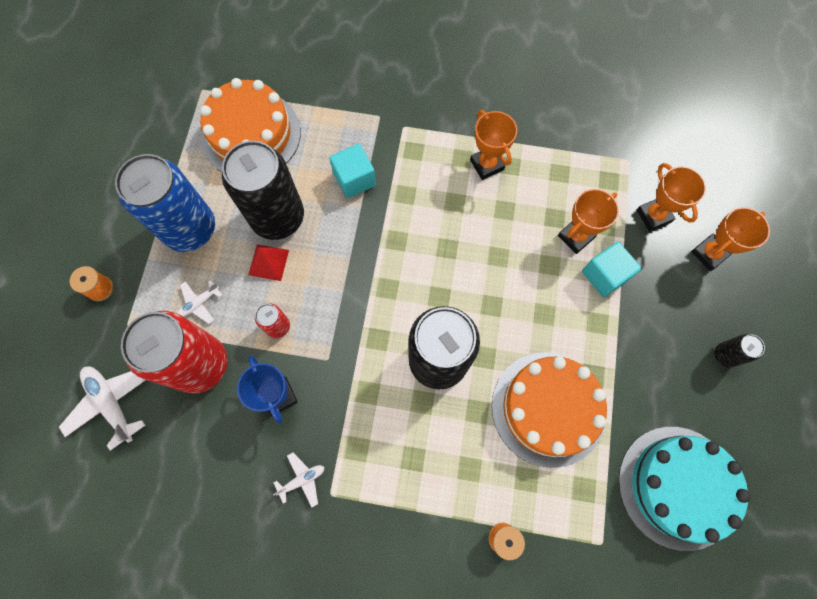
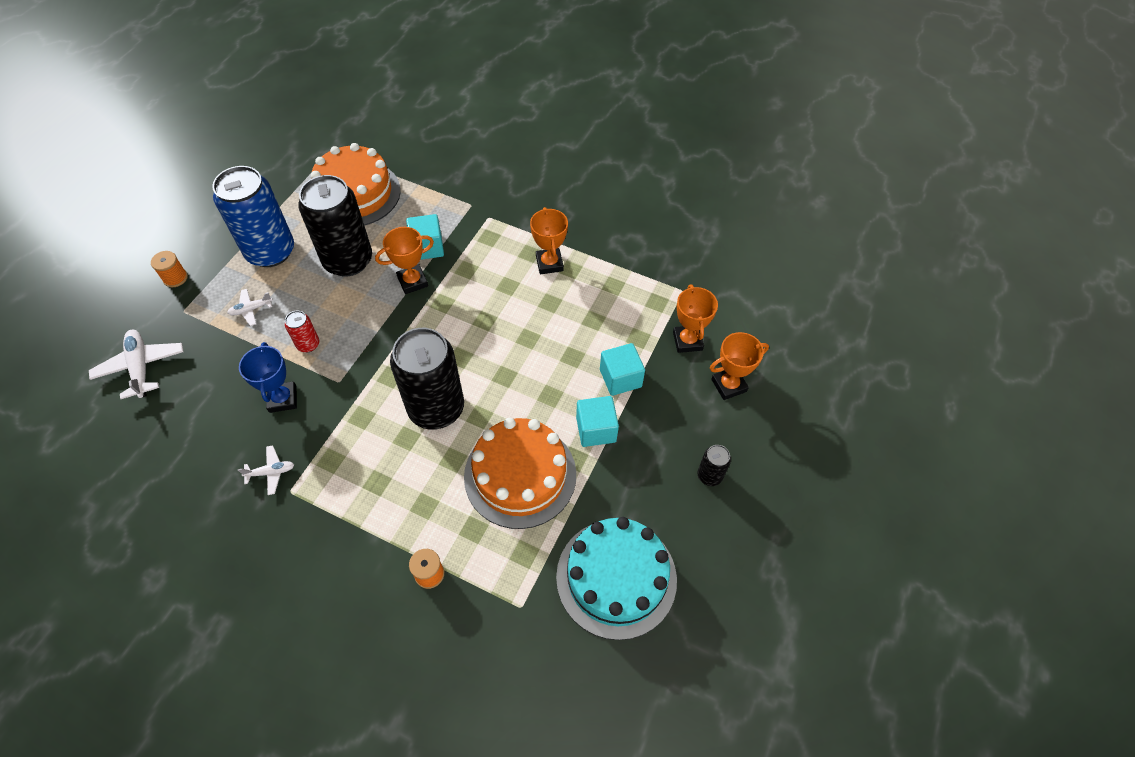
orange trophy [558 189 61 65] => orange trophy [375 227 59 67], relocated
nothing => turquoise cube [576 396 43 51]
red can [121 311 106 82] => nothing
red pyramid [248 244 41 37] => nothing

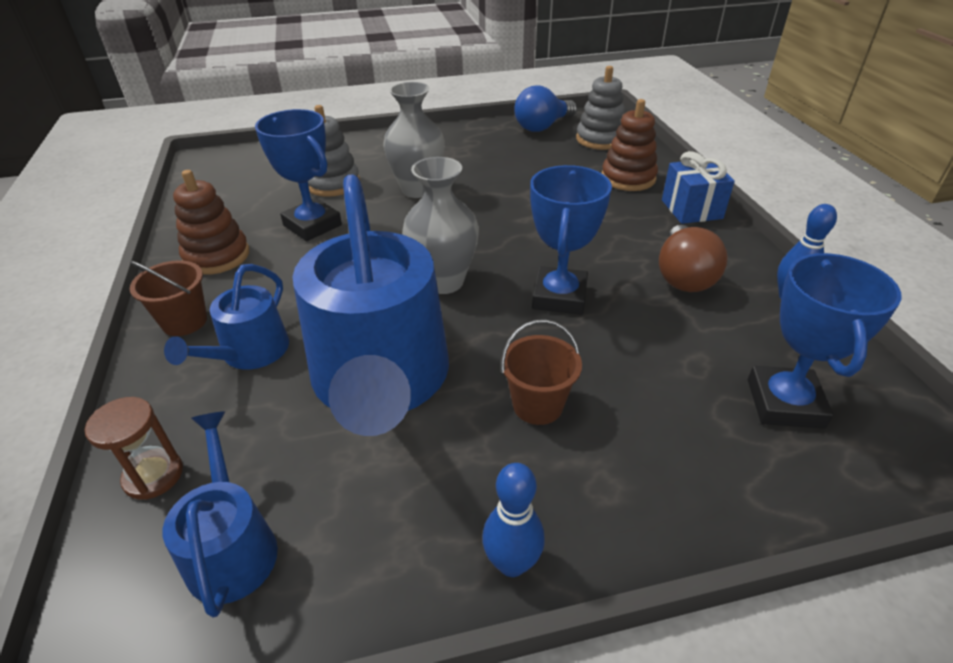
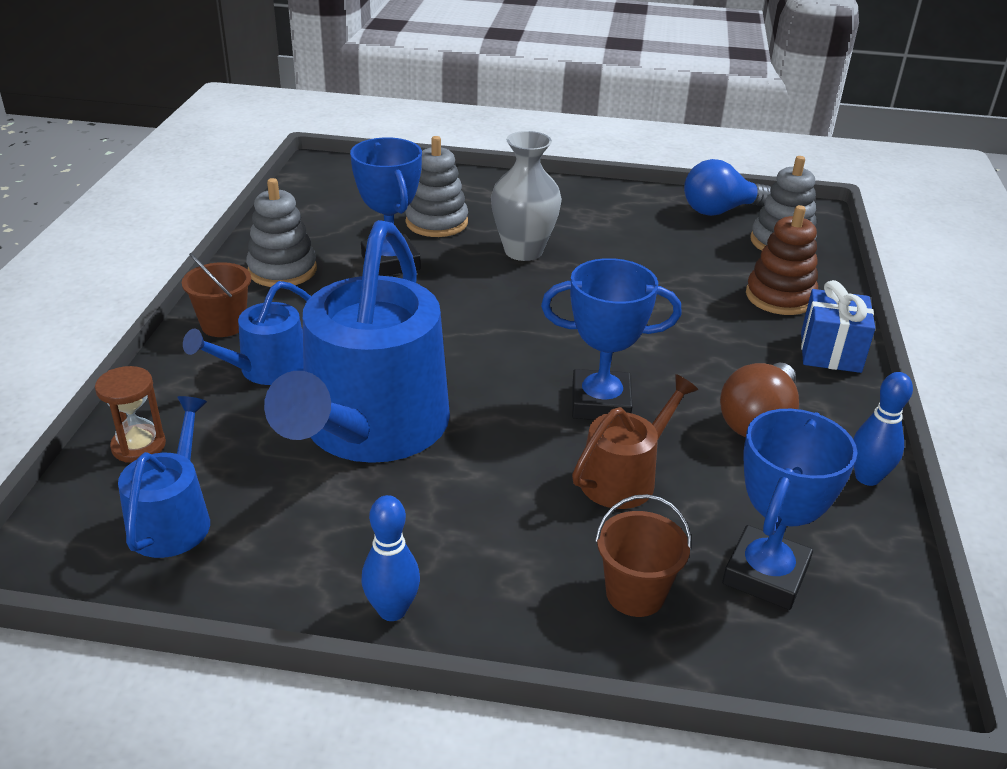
brown stacking toy [173 170 76 105] => grey stacking toy [246 178 71 109]
blue trophy [530 165 82 150] => blue trophy [541 258 141 162], 60 degrees clockwise
nothing => brown watering can [572 374 126 135]
brown bucket [501 319 81 106] => brown bucket [595 494 97 123], relocated
grey vase [402 157 77 137] => nothing

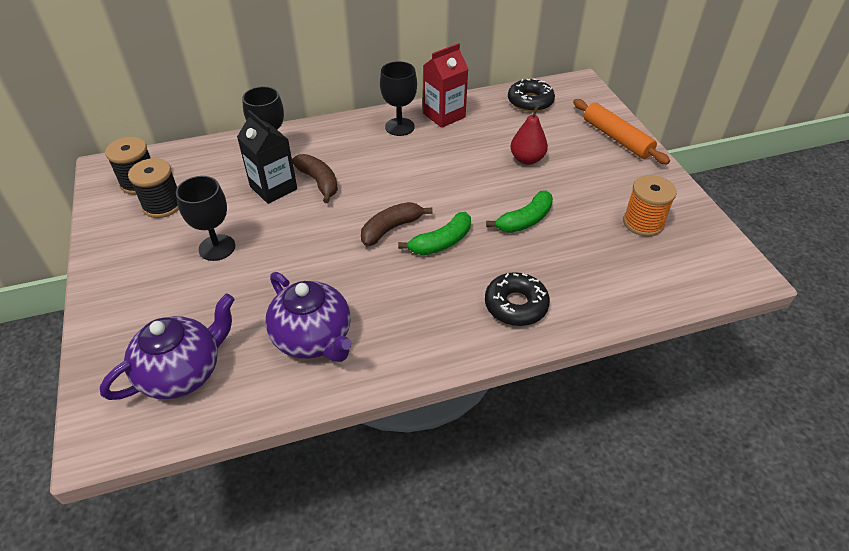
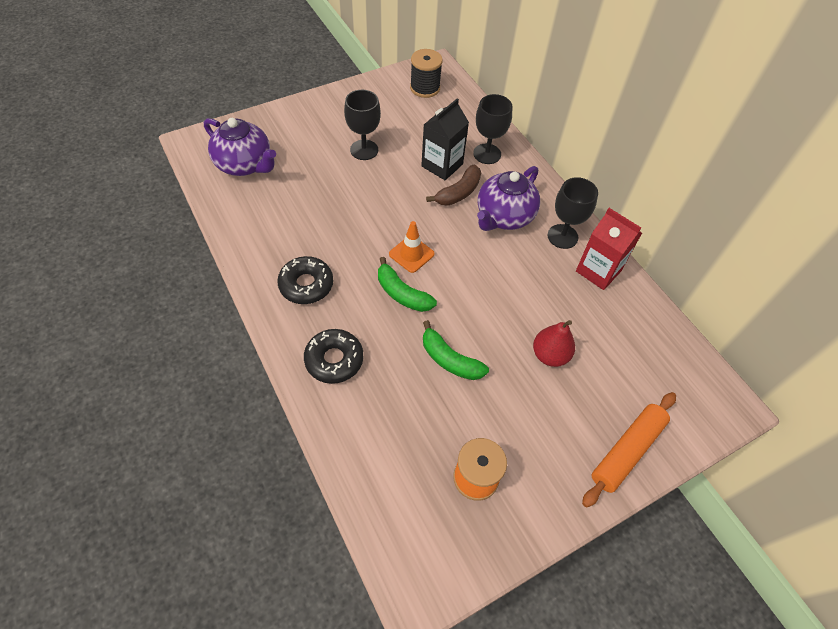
black donut [508 78 47 34] => black donut [277 256 56 48], relocated
brown banana [361 202 71 44] => orange traffic cone [389 221 46 52]
purple teapot [265 272 87 90] => purple teapot [477 166 63 65], relocated
black spool [128 158 51 60] => nothing

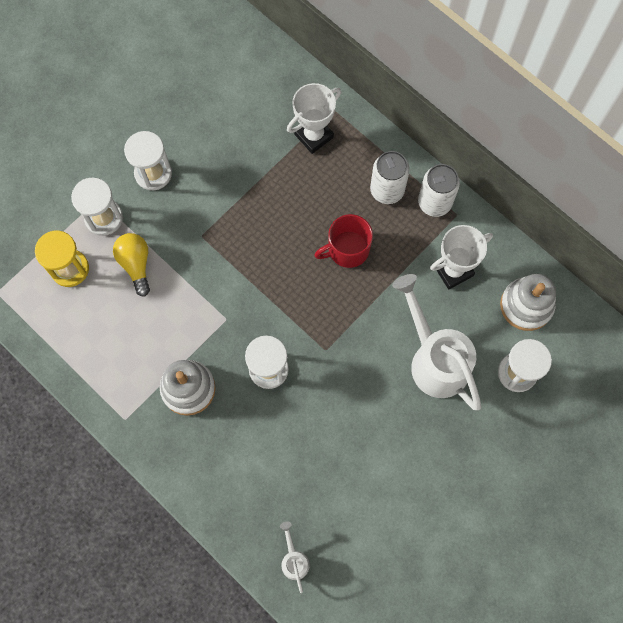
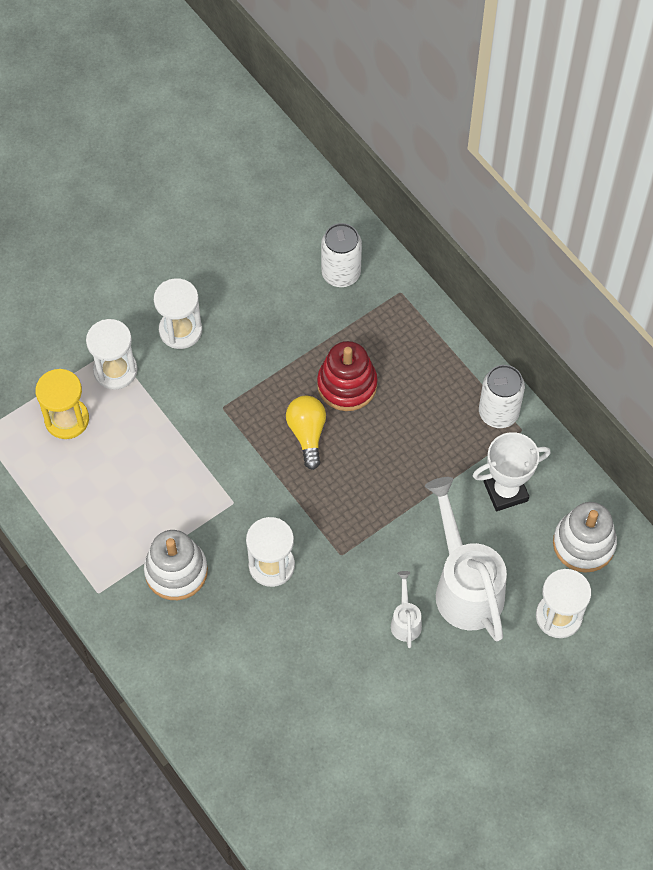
yellow light bulb [113 233 37 64] => yellow light bulb [286 396 40 74], relocated
nothing => red stacking toy [317 341 61 70]
white can [370 151 40 53] => white can [321 223 41 64], relocated
white watering can [280 522 30 71] => white watering can [391 571 31 77], relocated
white trophy [287 83 54 71] => nothing
red mug [314 214 59 54] => nothing

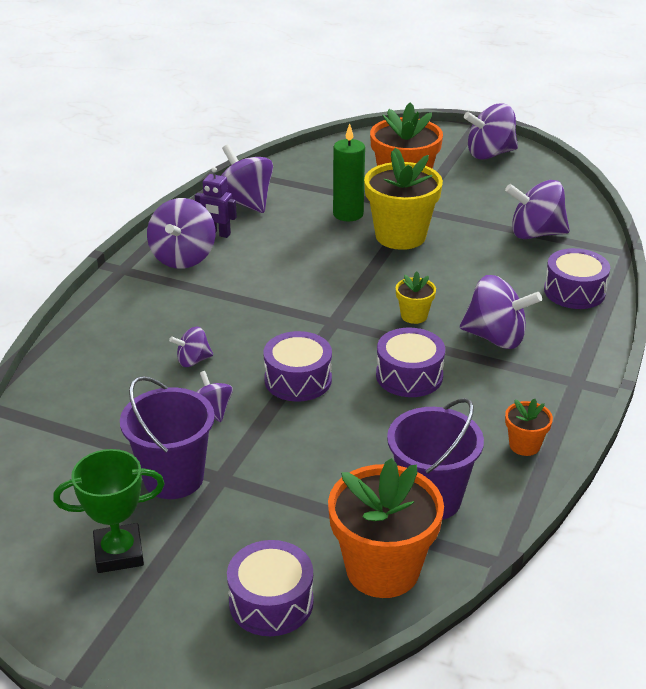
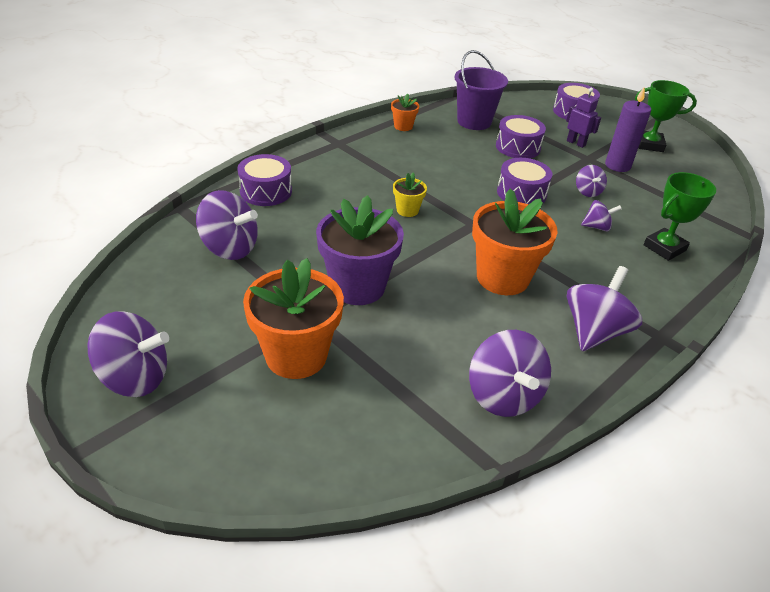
yellow flower pot [364 148 79 102] => purple flower pot [316 195 88 110]
orange flower pot [328 458 116 140] => orange flower pot [472 188 86 107], relocated
purple drum [376 327 69 70] => purple drum [496 115 50 43], relocated
purple robot [195 167 42 71] => purple robot [566 88 35 60], relocated
purple bucket [120 376 95 123] => purple candle [605 86 46 86]
nothing => green trophy [644 172 72 89]
green candle [333 124 32 97] => nothing
purple spinning top [460 275 82 74] => nothing

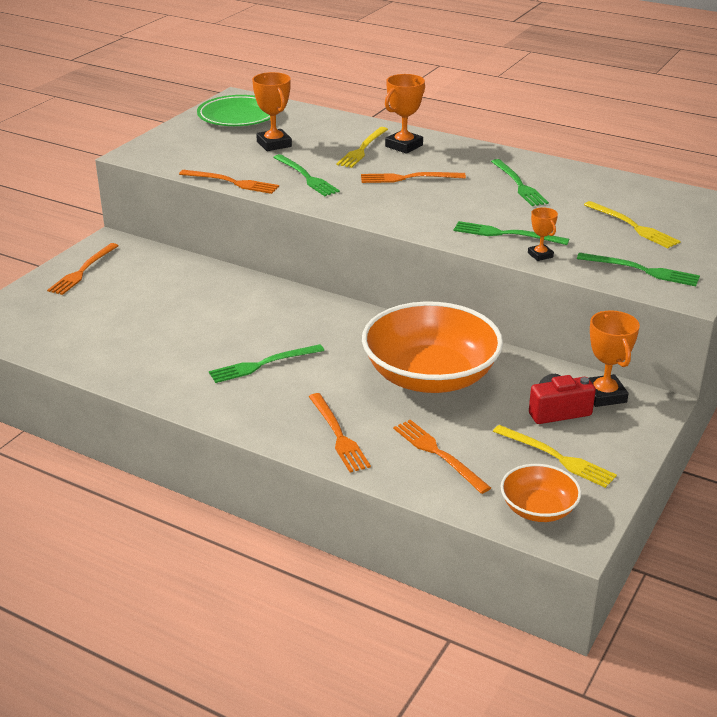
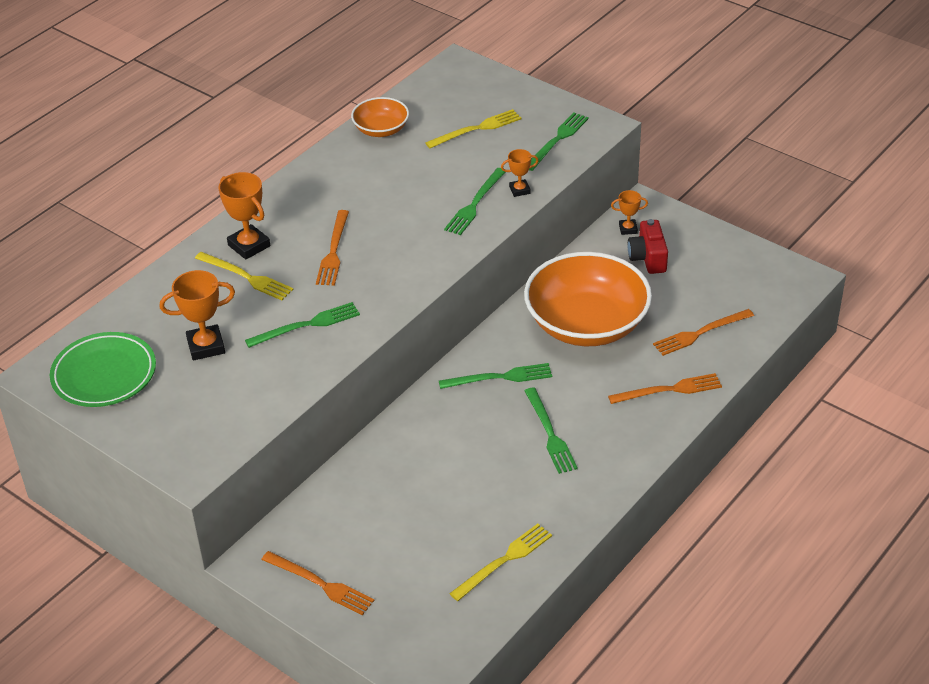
orange bowl [500 464 81 58] => orange bowl [351 97 58 40], relocated
green fork [491 159 58 47] => green fork [439 363 113 26], relocated
yellow fork [493 425 124 63] => yellow fork [449 524 103 77], relocated
orange trophy [589 310 51 97] => orange trophy [611 190 37 45], x0.57
orange fork [179 170 100 24] => nothing

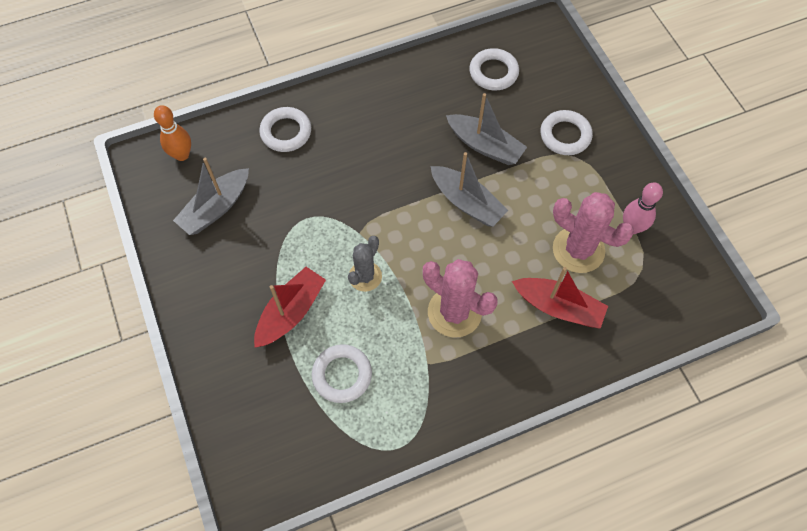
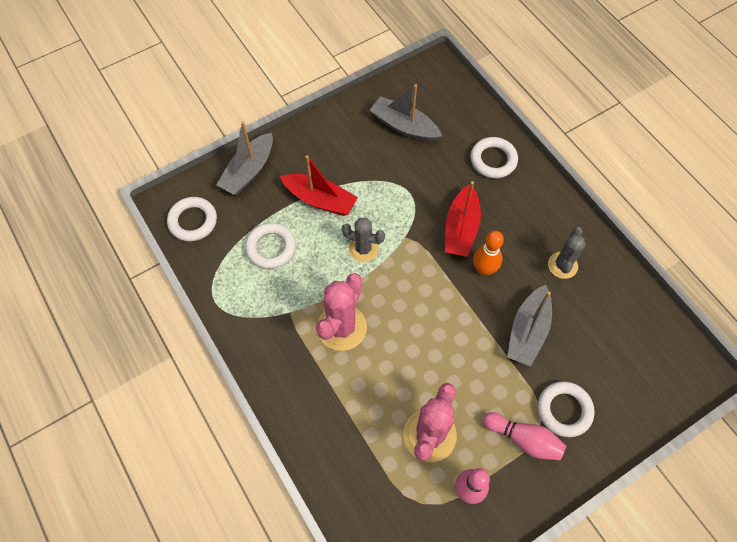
white ring [469 48 50 42] => white ring [167 197 50 45], relocated
grey boat [431 152 77 75] => grey boat [216 122 57 73], relocated
red boat [512 267 96 62] => red boat [445 181 36 76], relocated
orange bowling pin [154 105 37 56] => orange bowling pin [473 231 31 45], relocated
nothing => pink bowling pin [483 412 83 48]
nothing => grey cactus [548 226 38 53]

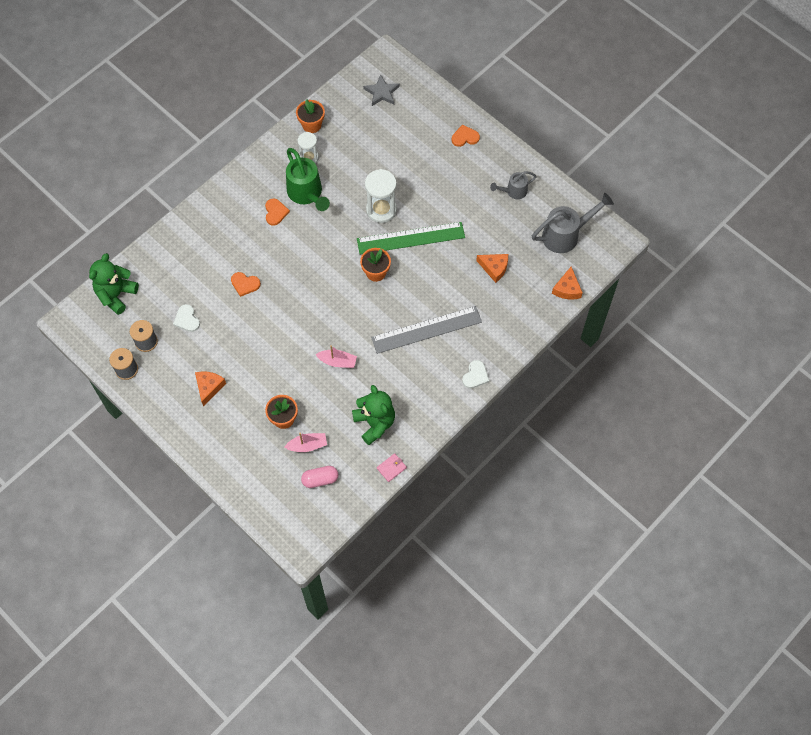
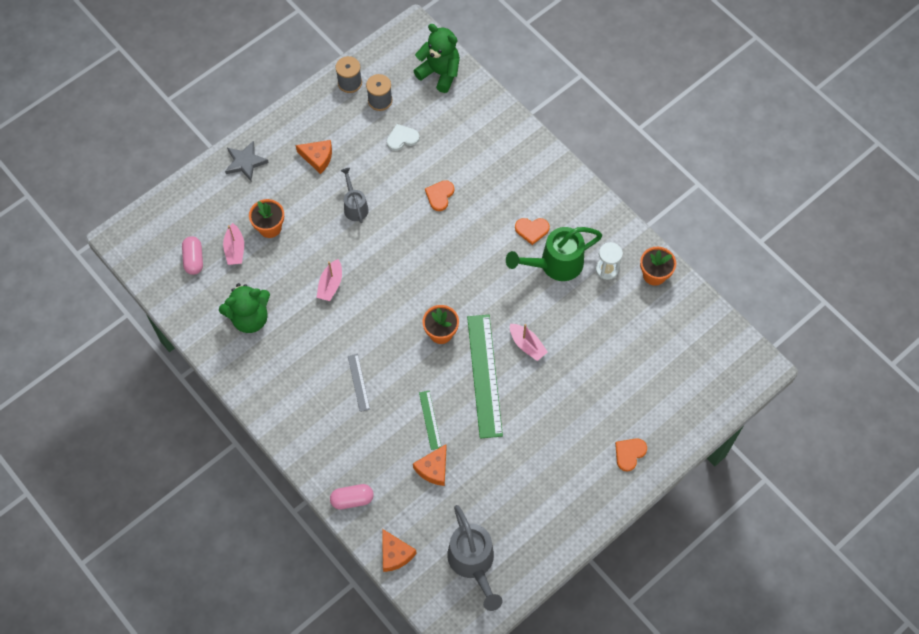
grey star [363 74 37 32] => grey star [225 141 44 40], relocated
nothing => pink capsule [330 484 44 25]
grey watering can [490 171 47 28] => grey watering can [341 168 28 55], relocated
grey ruler [371 306 111 48] => grey ruler [348 354 22 58], x0.47
orange cheese [552 267 31 32] => orange cheese [382 529 35 43], 135 degrees counterclockwise
nothing => green ruler [419 391 22 59]
white hourglass [365 169 32 54] => pink boat [510 324 38 37]
orange heart [452 124 28 23] => orange heart [615 438 32 34], 135 degrees counterclockwise
pink wallet [377 453 30 29] => nothing
white heart [462 360 27 29] => nothing

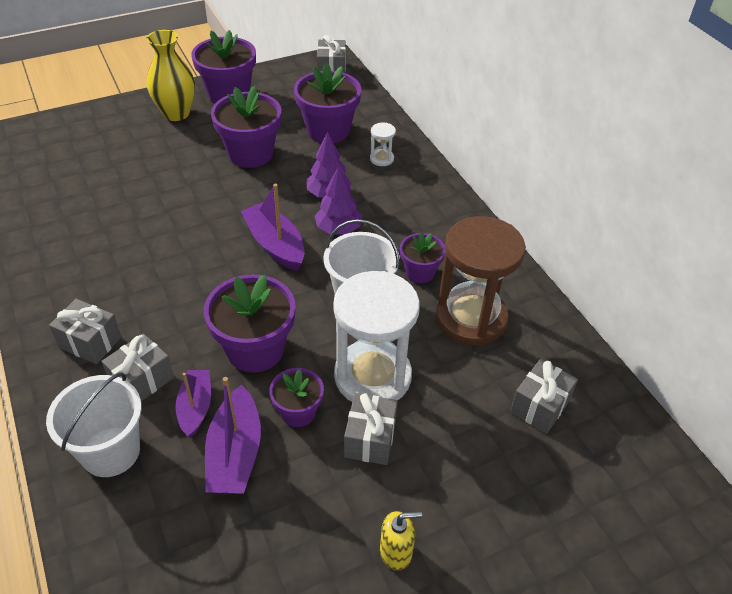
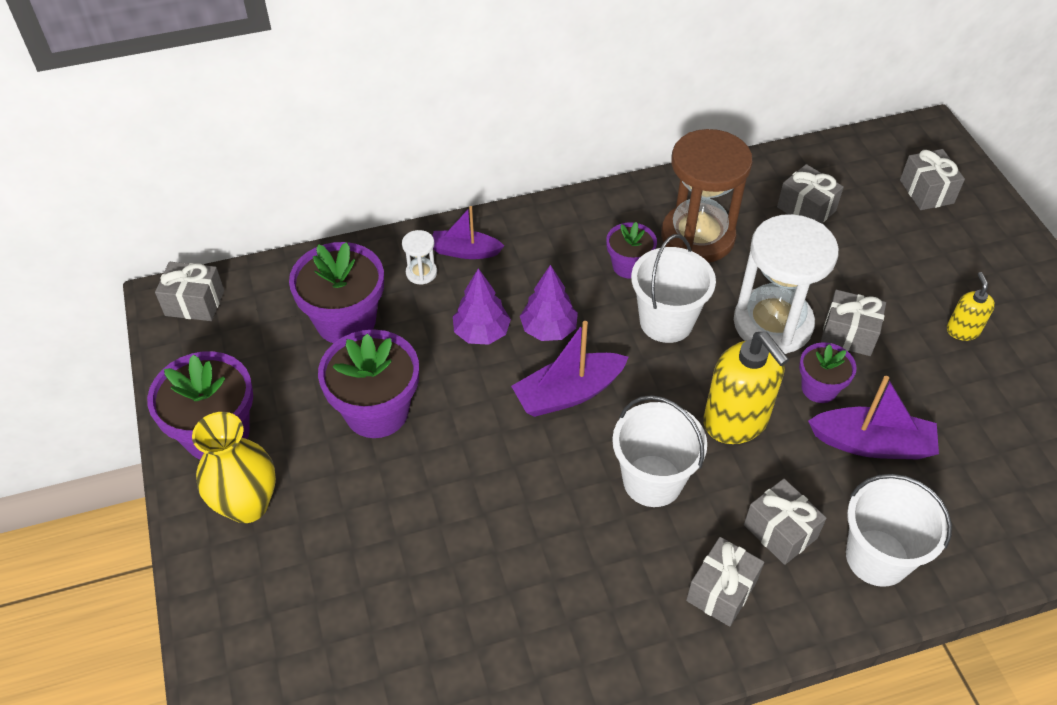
purple boat [176 370 35 68] => purple boat [433 206 71 53], relocated
nothing => white bucket [612 395 95 112]
purple flower pot [204 274 92 99] => yellow soap dispenser [703 332 86 112]
nothing => grey gift [900 149 65 61]

